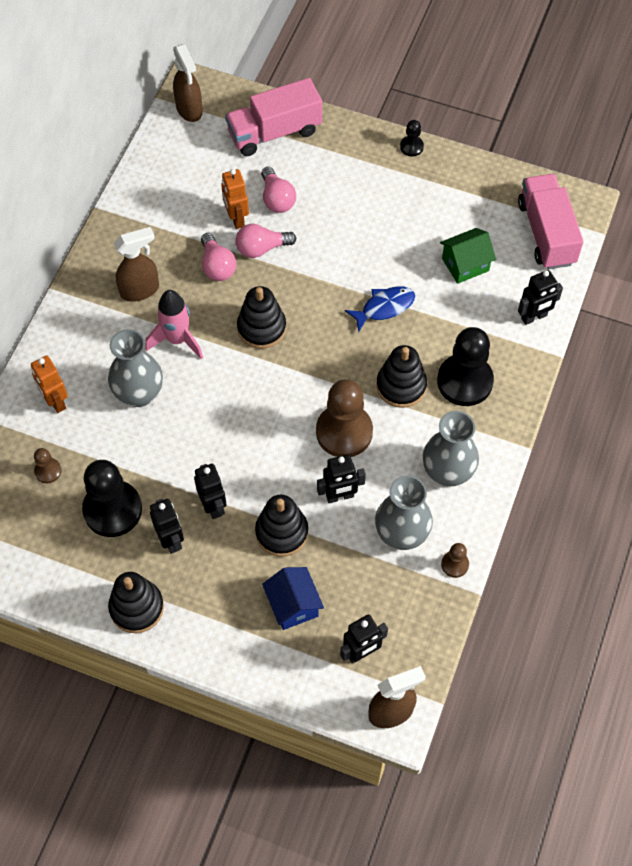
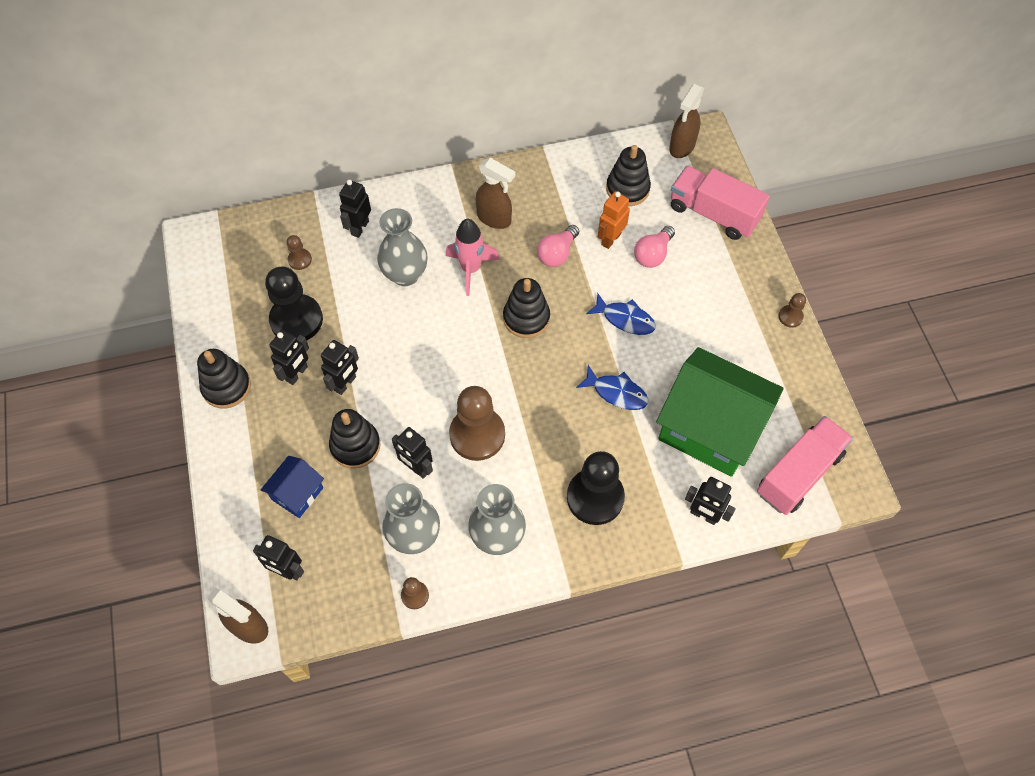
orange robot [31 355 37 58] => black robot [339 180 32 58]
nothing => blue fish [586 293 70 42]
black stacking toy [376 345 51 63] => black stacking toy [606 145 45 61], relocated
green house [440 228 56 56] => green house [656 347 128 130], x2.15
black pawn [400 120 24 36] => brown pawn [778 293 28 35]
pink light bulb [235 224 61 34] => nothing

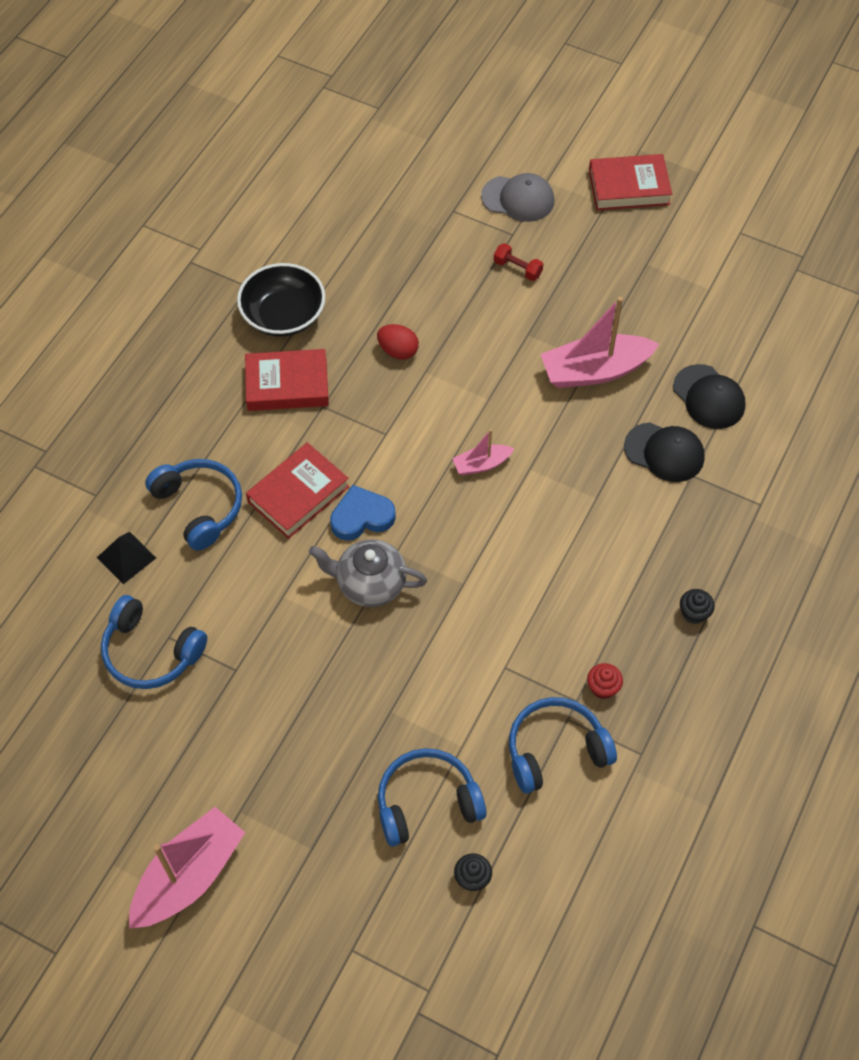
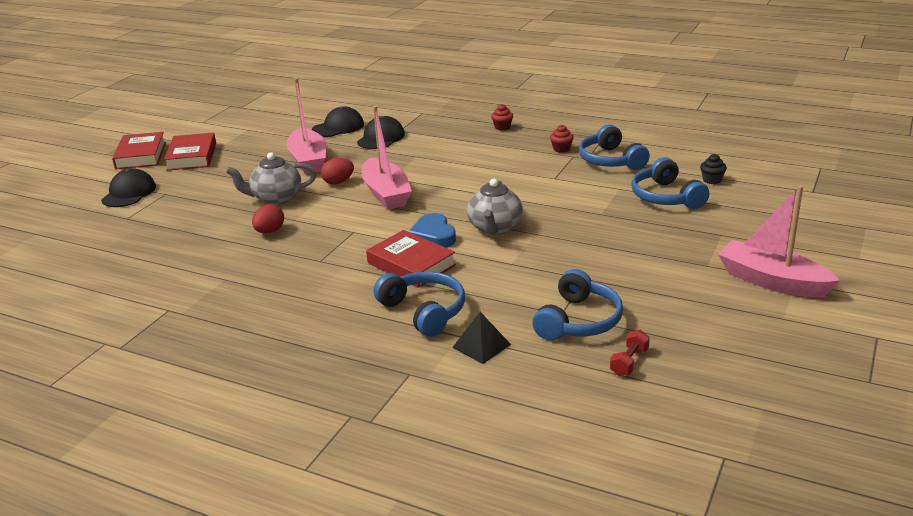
grey cap [481 173 73 49] => black cap [101 168 55 39]
red book [245 349 84 62] => red book [164 133 52 38], relocated
nothing => grey teapot [226 152 90 53]
nothing => red egg [321 158 33 27]
pink boat [452 429 63 46] => pink boat [362 106 50 104], x1.96
blue headphones [145 459 97 92] => blue headphones [374 272 91 65], 90 degrees clockwise
black cupcake [680 589 35 35] => red cupcake [491 104 22 26]
red dumbbell [494 243 49 38] => red dumbbell [610 330 40 46], relocated
black bowl [237 263 88 74] => nothing

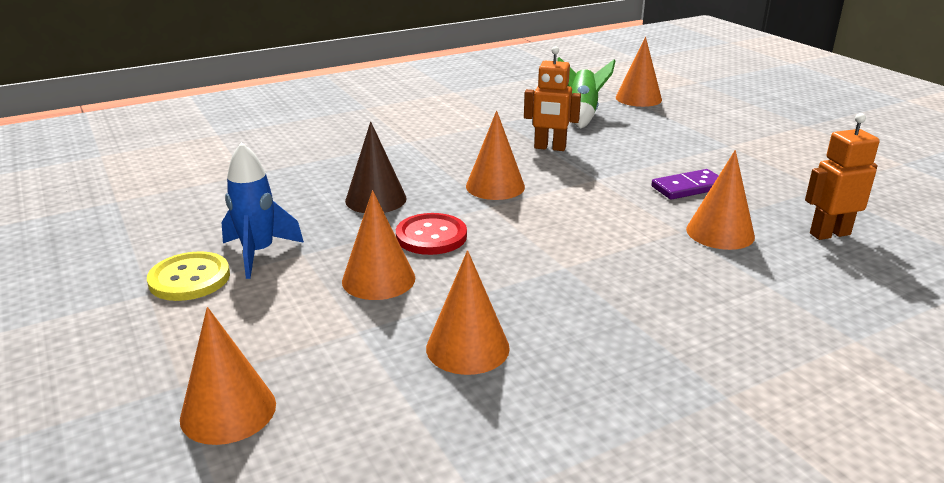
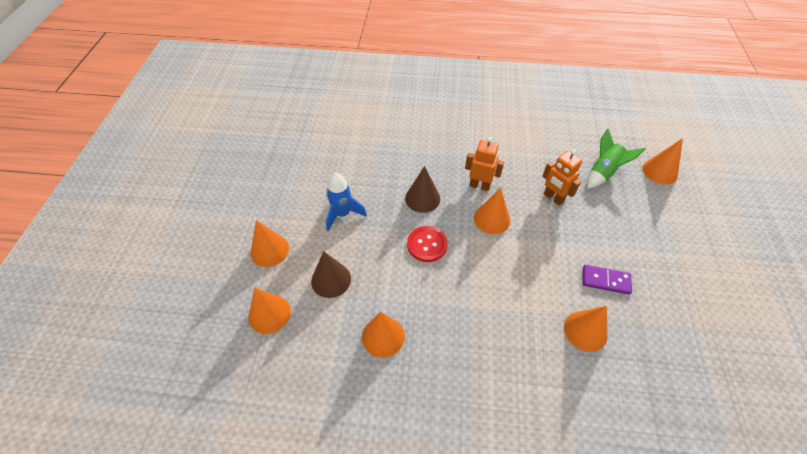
orange cone [342 190 73 110] => orange cone [250 220 39 47], relocated
nothing => brown cone [311 251 40 47]
orange robot [805 113 75 127] => orange robot [465 137 39 54], relocated
yellow button [147 251 83 50] => nothing

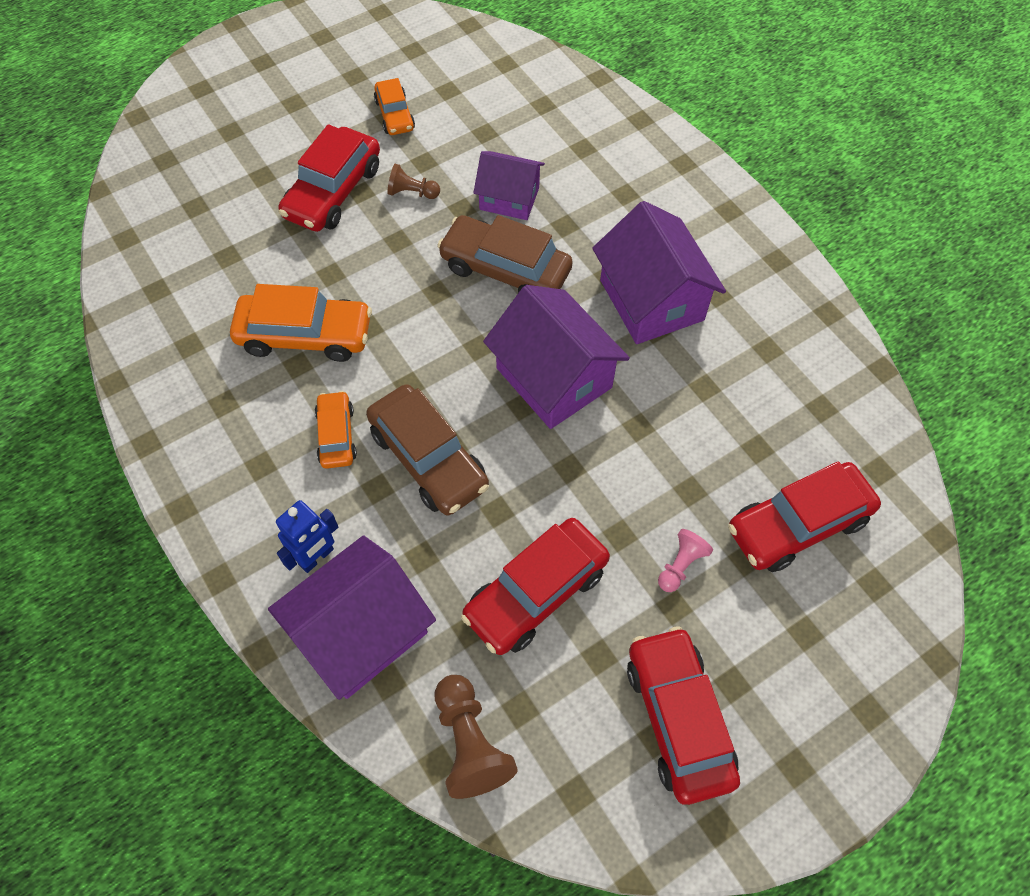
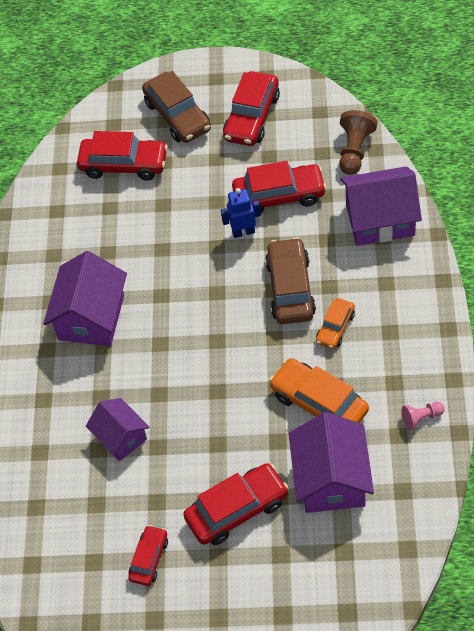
orange car [374 78 41 57] => red car [128 525 40 61]
brown car [437 215 136 78] => brown car [142 71 69 72], relocated
blue robot [276 500 62 73] => blue robot [221 188 40 50], relocated
purple house [483 285 147 144] => purple house [289 412 85 101], relocated
pink pawn [658 529 55 63] => pink pawn [401 402 44 28], relocated
brown pawn [387 164 53 35] => nothing

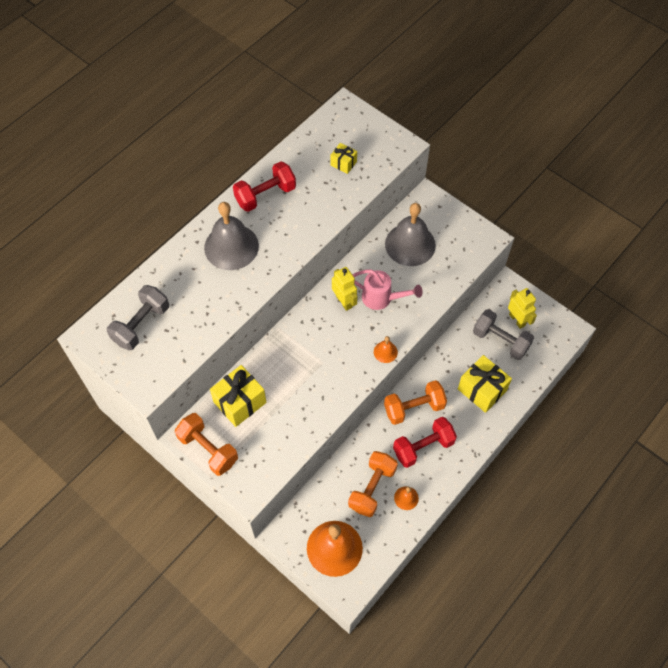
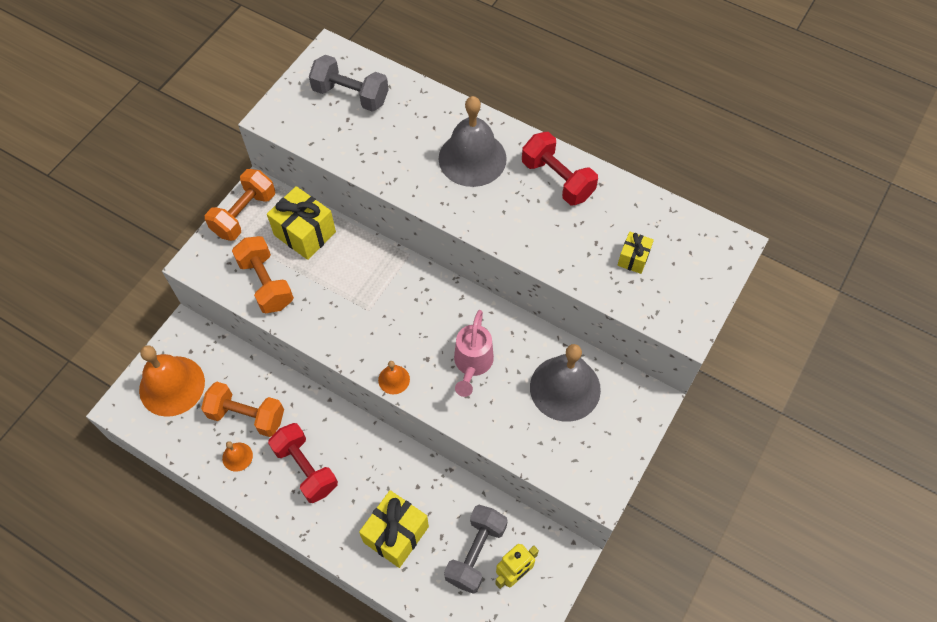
orange dumbbell [384 380 63 45] => orange dumbbell [232 236 62 77], relocated
yellow robot [332 267 26 44] => nothing

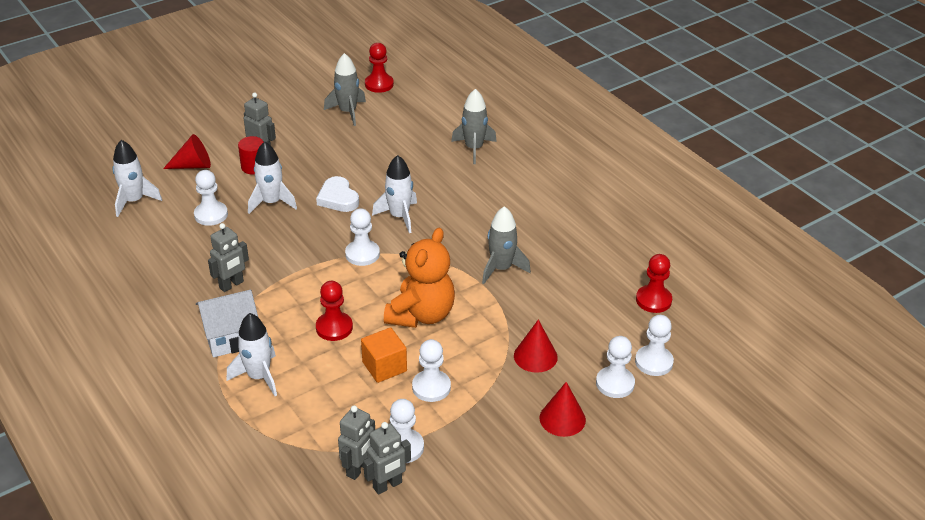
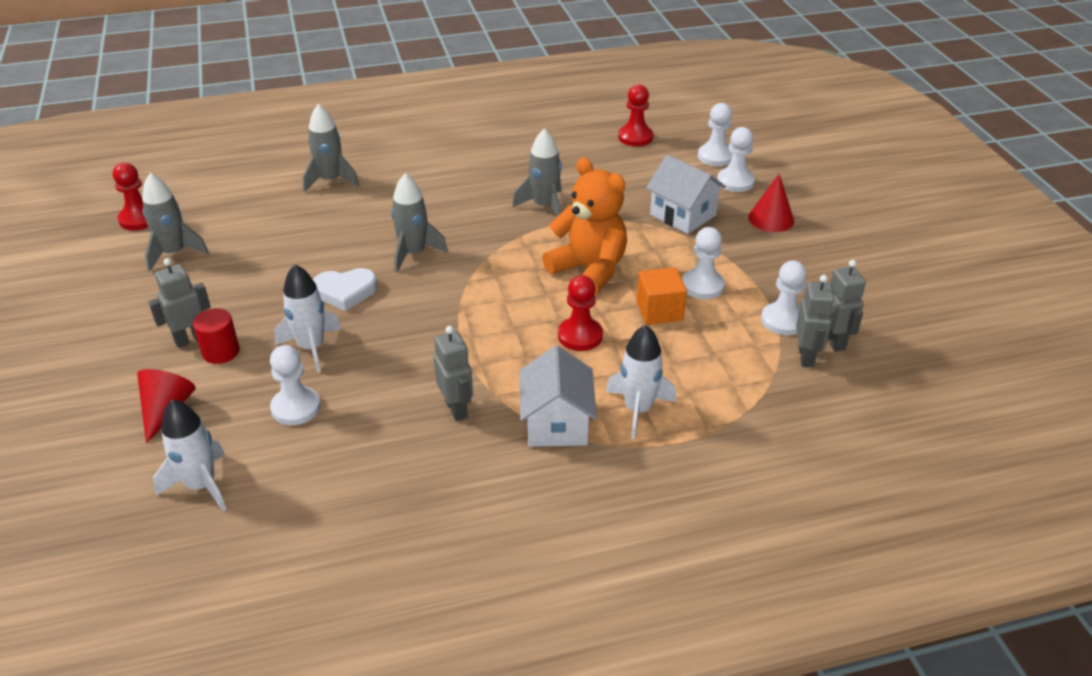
white rocket [372 155 45 78] => grey rocket [391 173 57 100]
red cone [514 320 44 53] => white house [646 154 80 80]
grey robot [338 405 37 75] => grey robot [796 275 39 92], 45 degrees clockwise
white pawn [345 208 35 58] => nothing

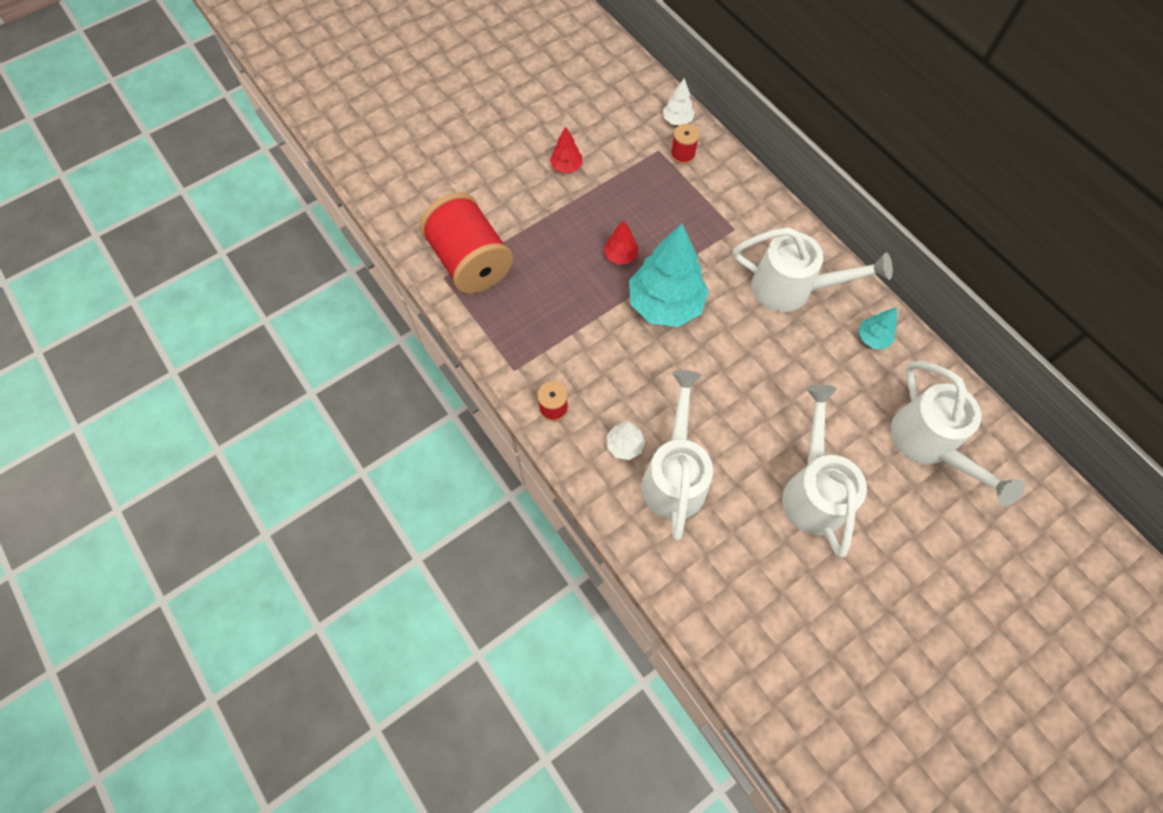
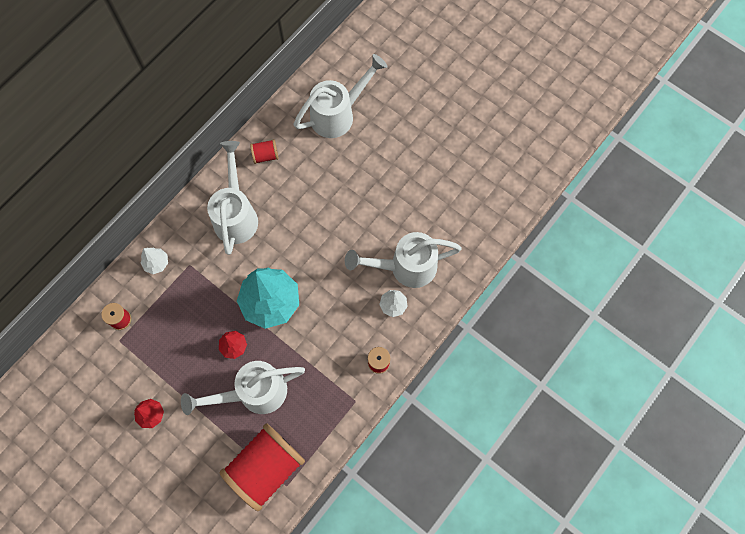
white tree [663 78 32 47] => white tree [141 248 27 26], relocated
white watering can [782 384 85 173] => white watering can [181 361 124 54], relocated
turquoise tree [858 307 39 42] => red spool [250 139 29 25]

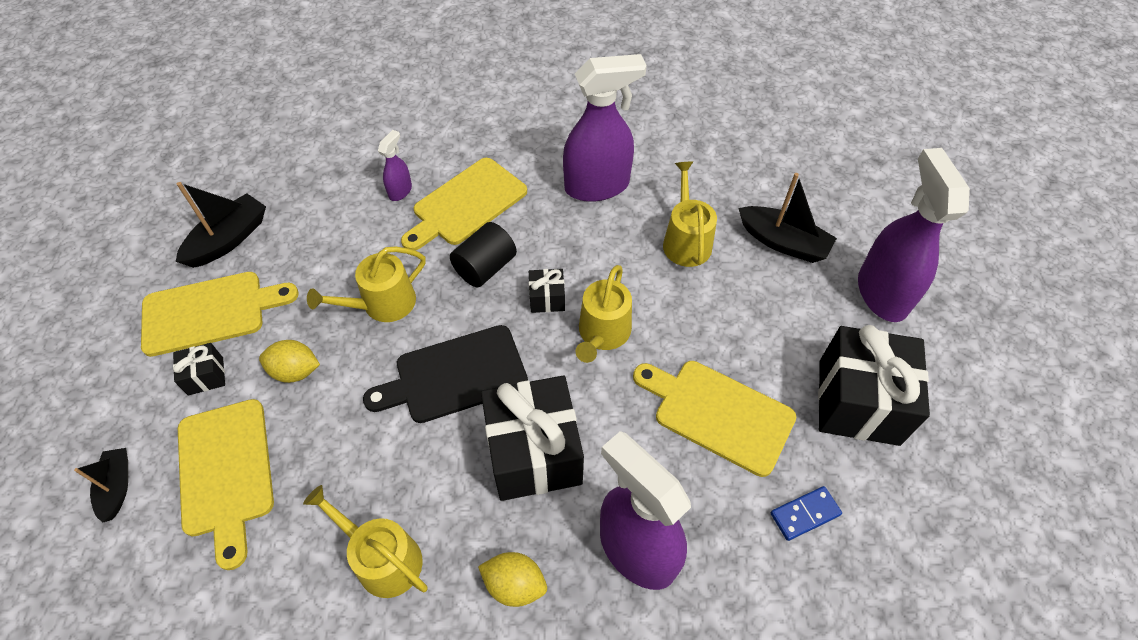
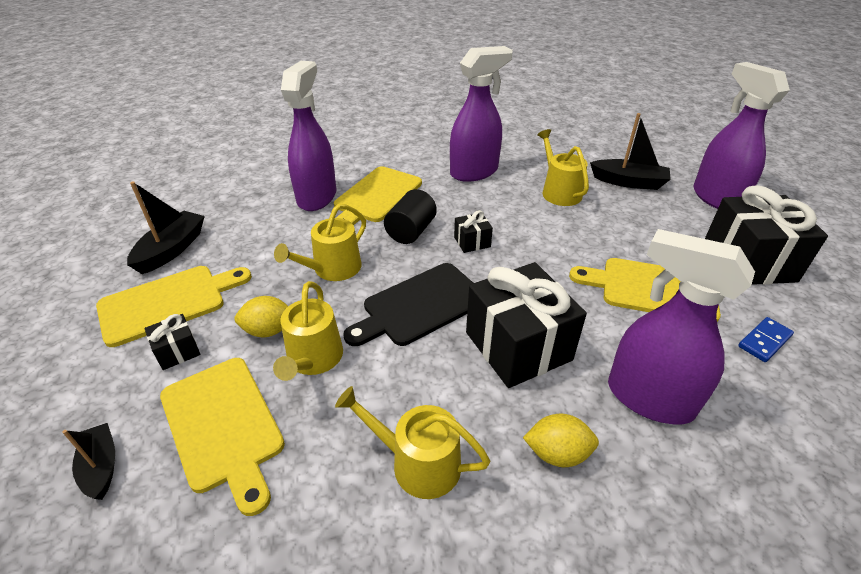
yellow watering can [576 265 56 98] => yellow watering can [273 281 70 100], relocated
purple spray bottle [378 130 34 71] => purple spray bottle [281 61 55 150], x2.18

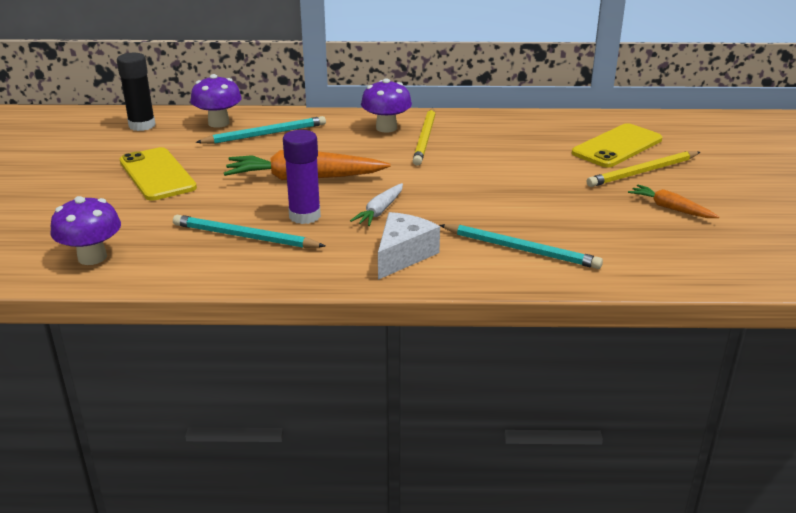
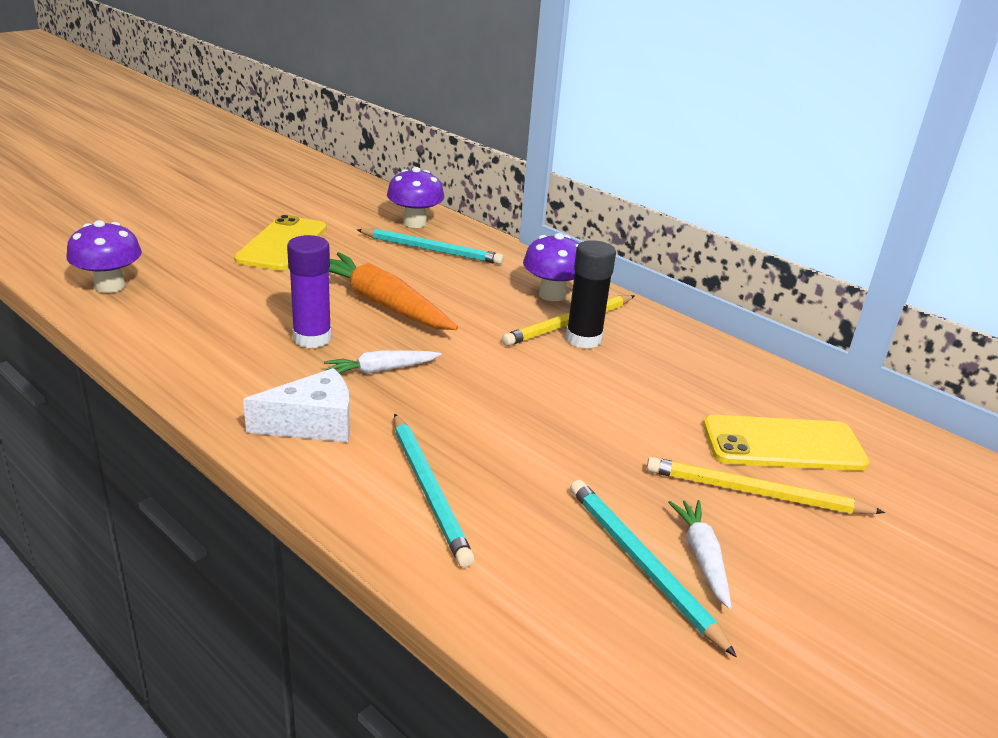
black glue stick [117 53 39 78] => black glue stick [566 240 50 109], relocated
turquoise pencil [173 215 152 33] => turquoise pencil [570 480 167 177], relocated
orange carrot [628 185 91 33] => white carrot [668 500 64 109]

